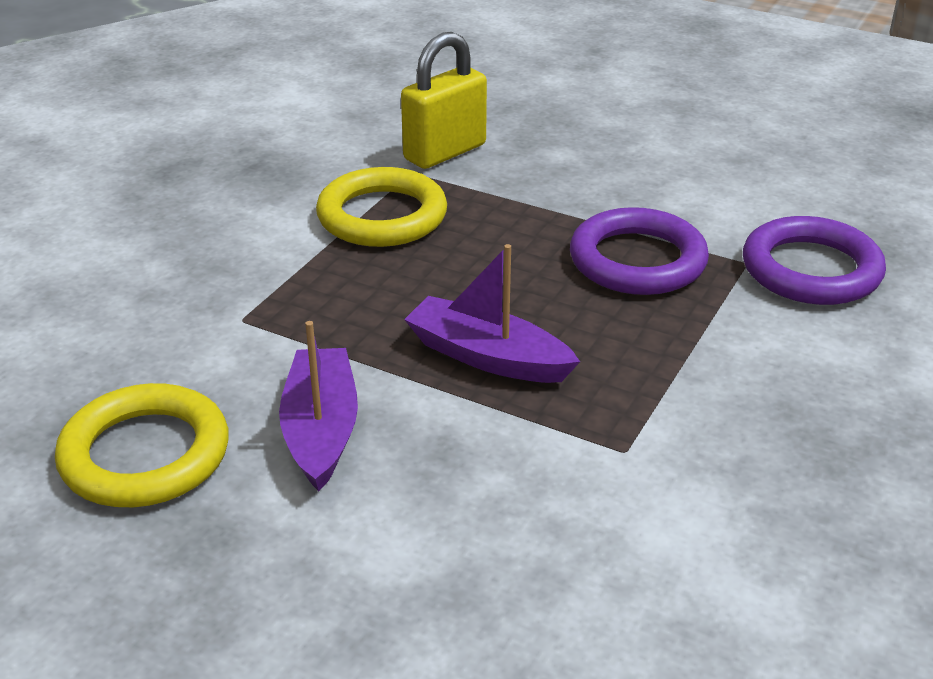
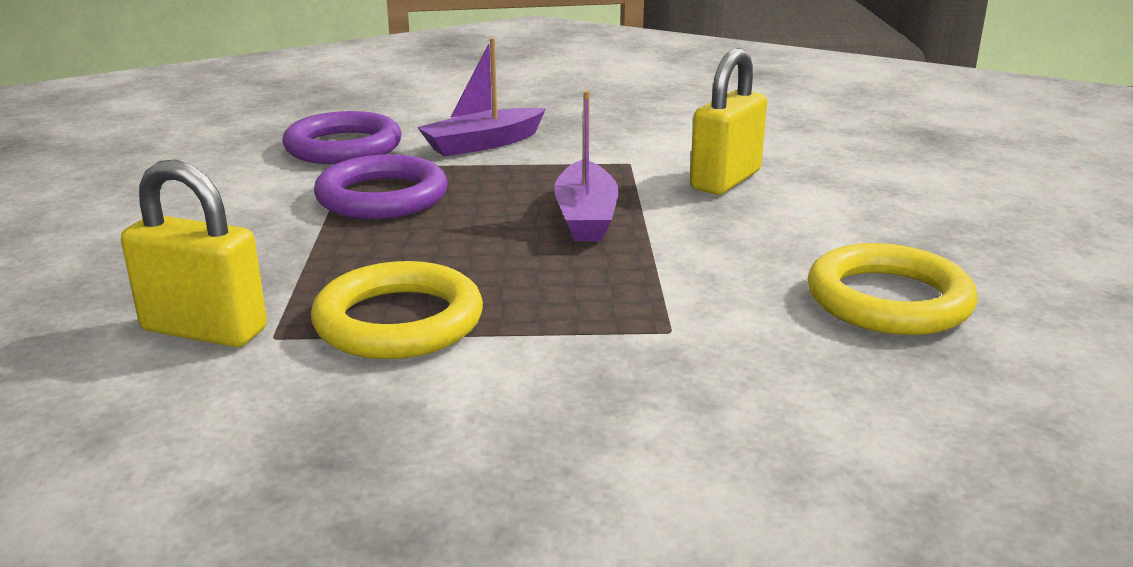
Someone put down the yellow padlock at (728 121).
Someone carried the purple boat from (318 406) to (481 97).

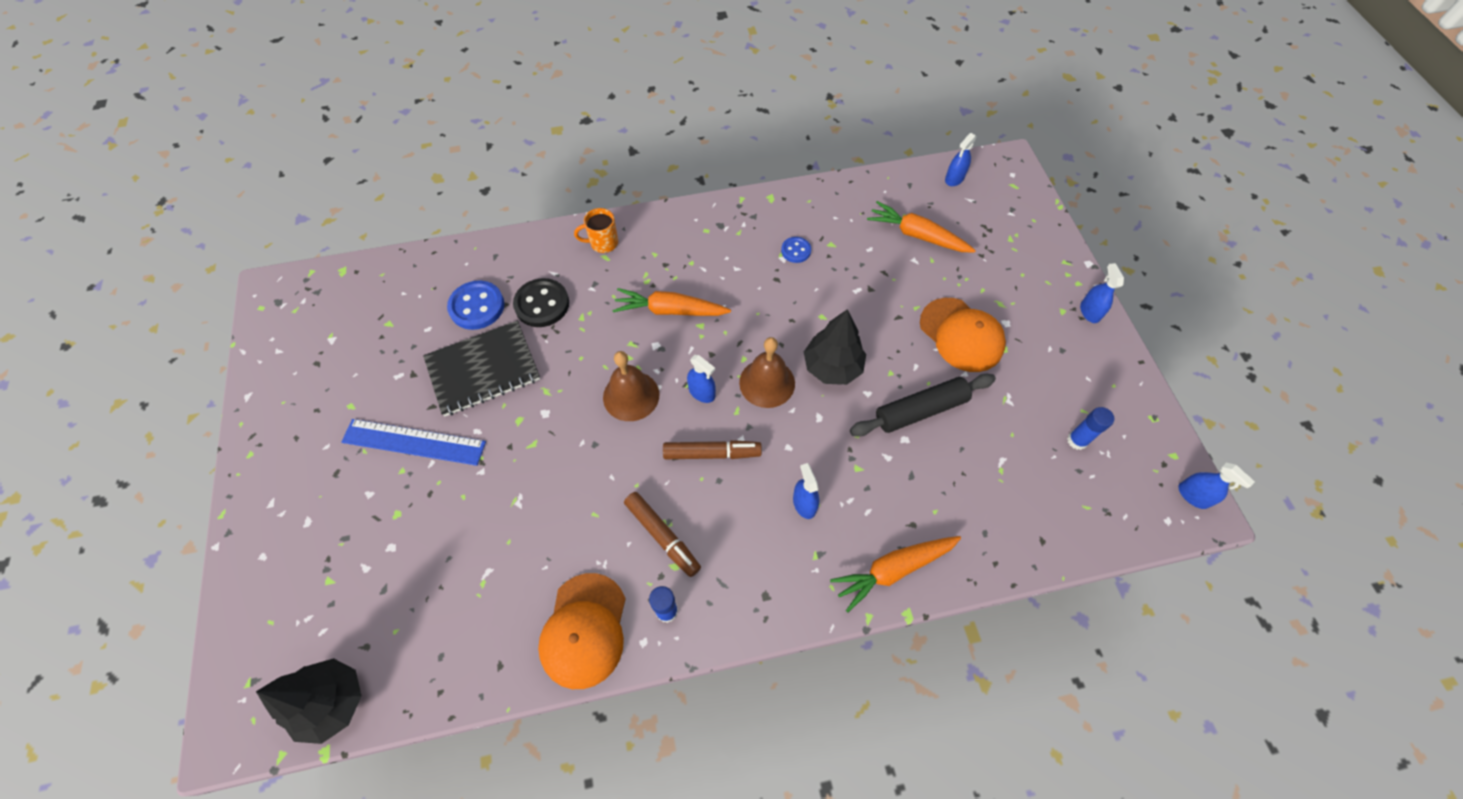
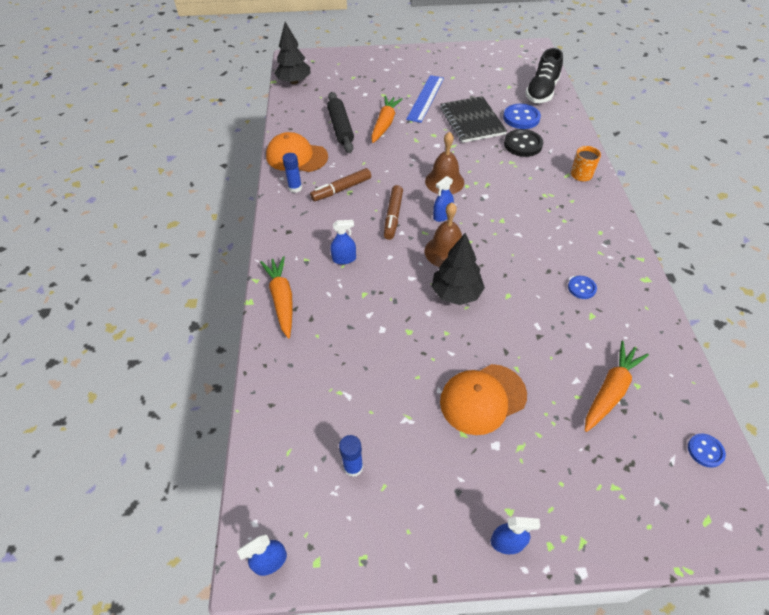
Someone put down the black shoe at (544 75).
Someone carried the orange carrot from (671 302) to (387 119).
Someone carried the black rolling pin from (923 405) to (340 122).
Someone swapped the blue spray bottle at (961 159) for the blue button at (707 451).

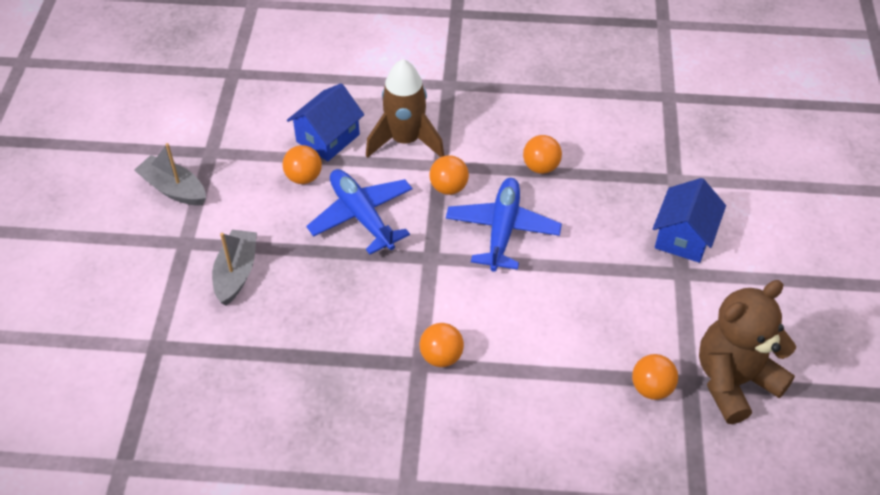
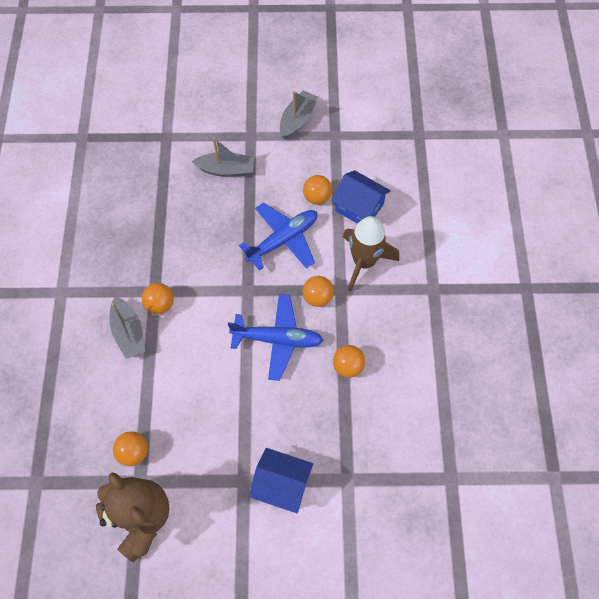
Someone put down the grey boat at (127 327).

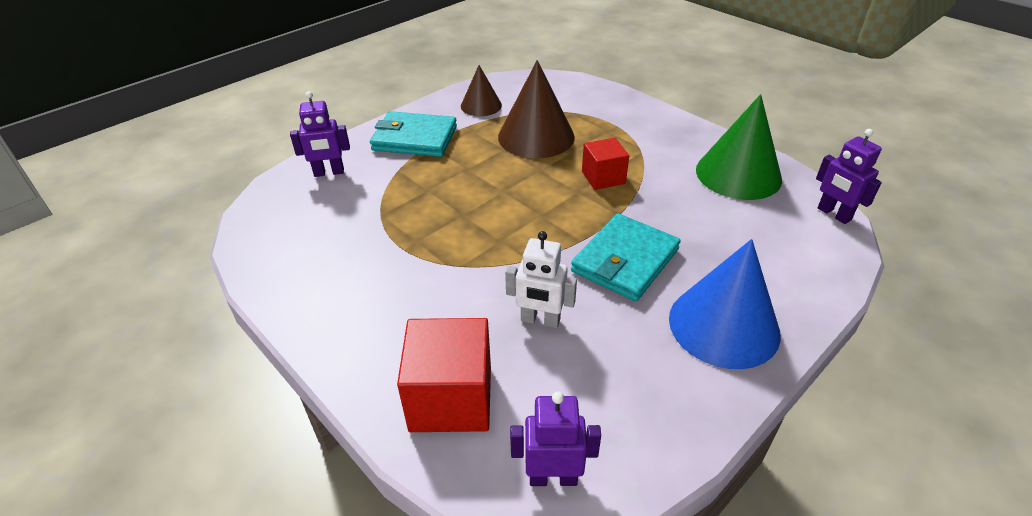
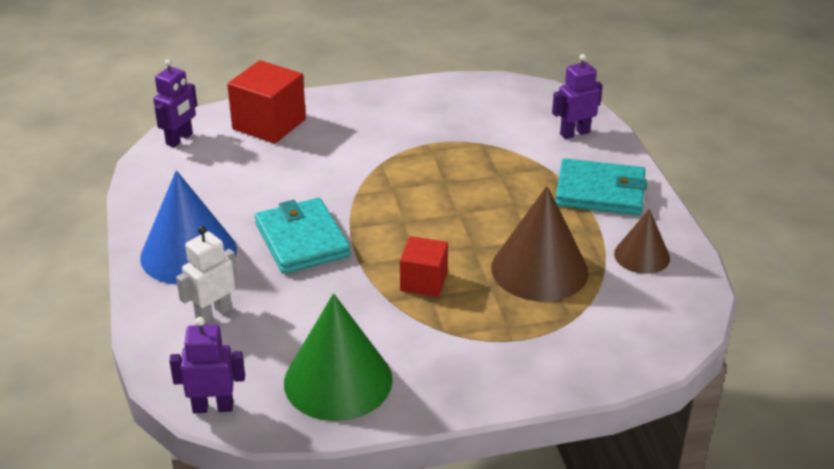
Someone carried the white robot from (541 279) to (206 275).
Someone rotated the purple robot at (320 134) by 45 degrees clockwise.
Someone rotated the turquoise wallet at (413 134) by 60 degrees clockwise.

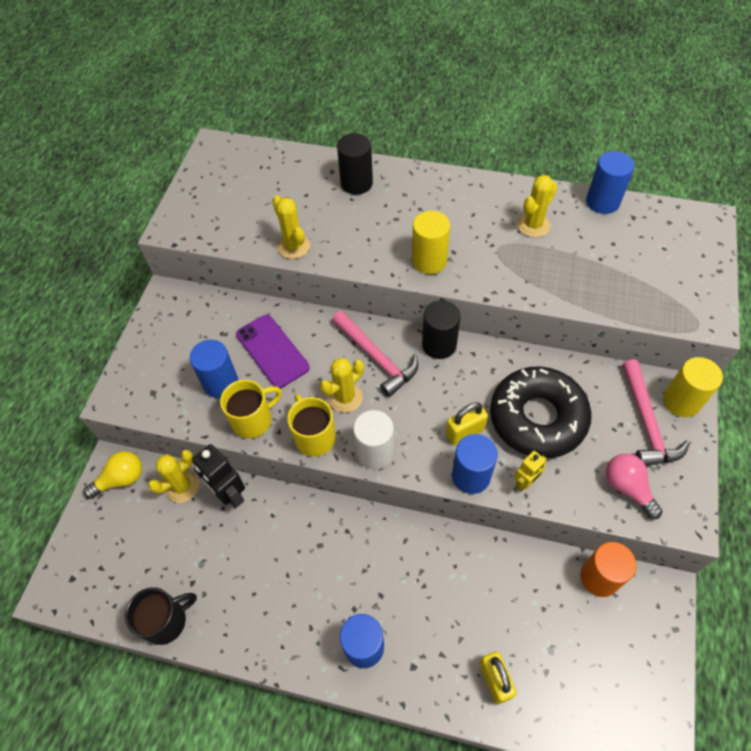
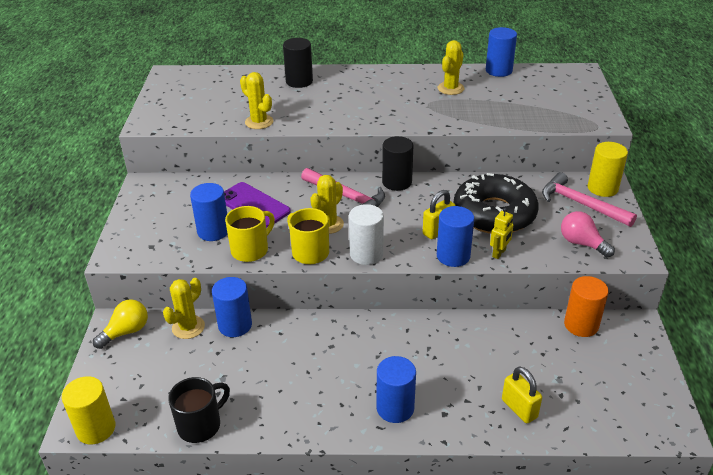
Someone carried the yellow cylinder from (431 242) to (88 410).
Someone swapped the black robot at (218 476) for the blue cylinder at (232 307).
Someone rotated the pink hammer at (656 412) by 150 degrees clockwise.

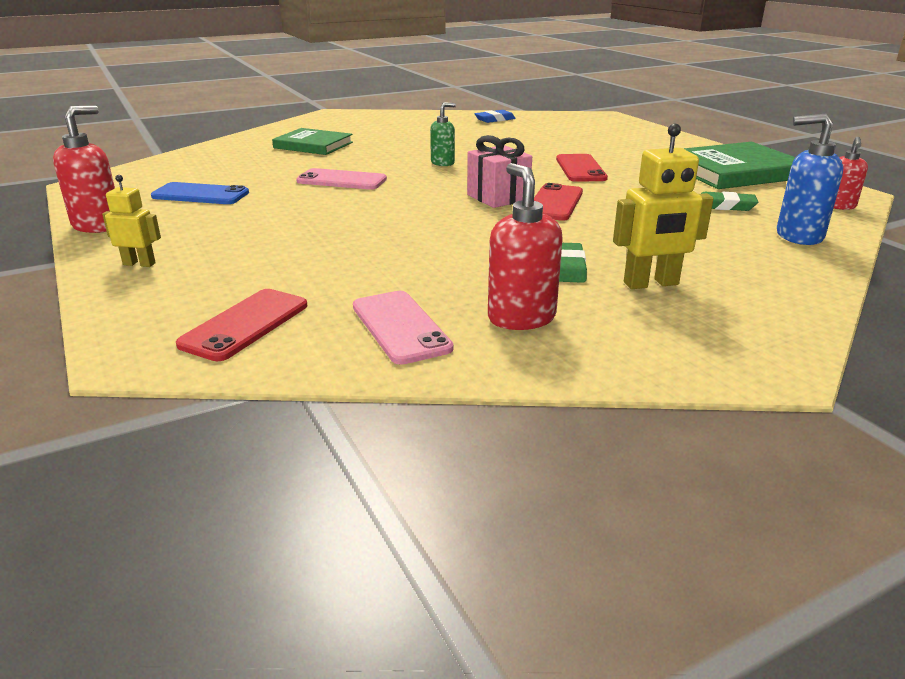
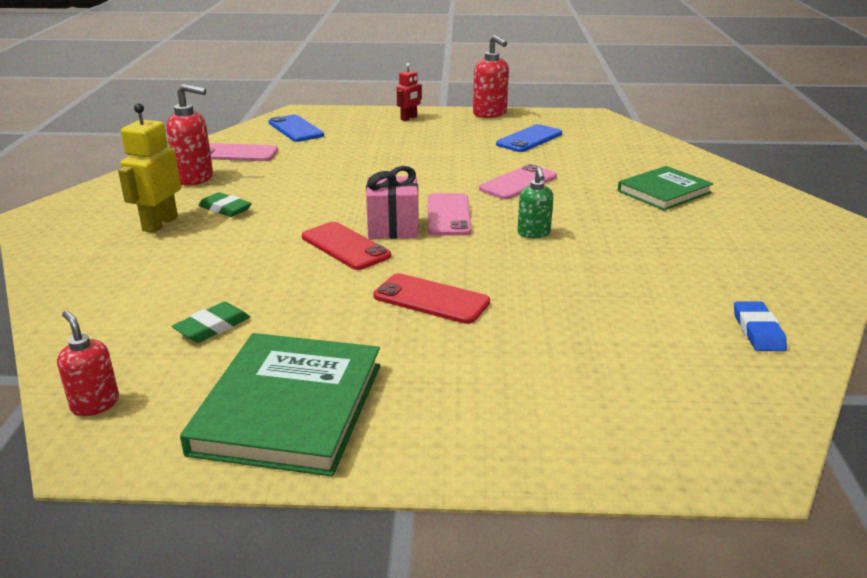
Someone took away the blue soap dispenser at (810 179).
Someone put down the pink phone at (450 214).
Someone repainted the yellow robot at (131 221), which became the red robot at (409 92).
Someone repainted the red phone at (241 325), which became the blue phone at (296 128).

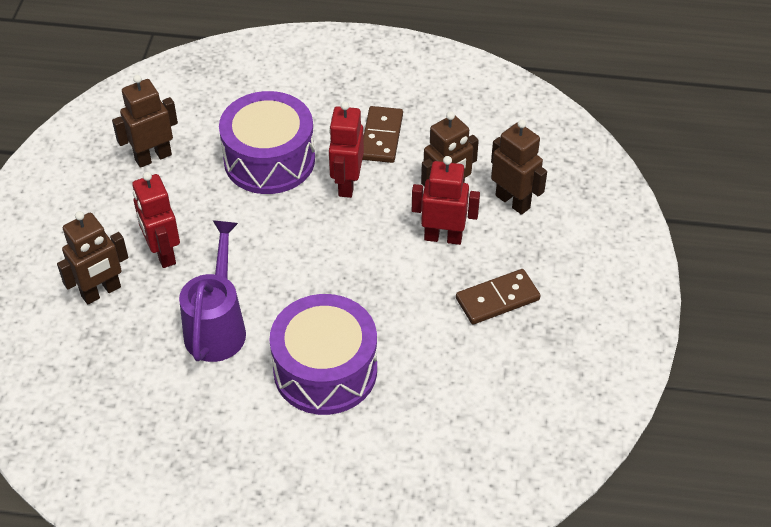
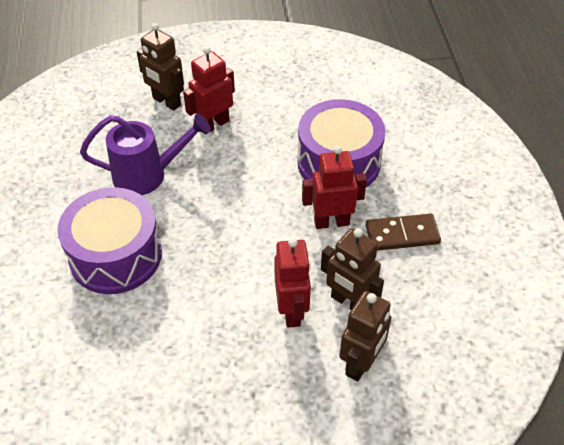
Someone took away the brown robot at (145 121).
Someone took away the brown domino at (498 296).

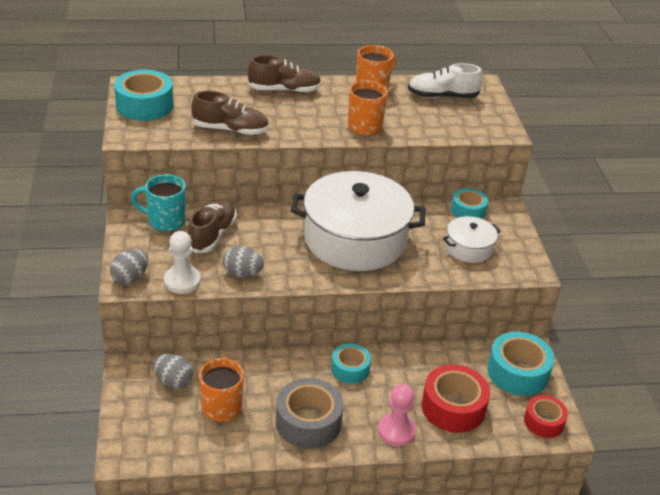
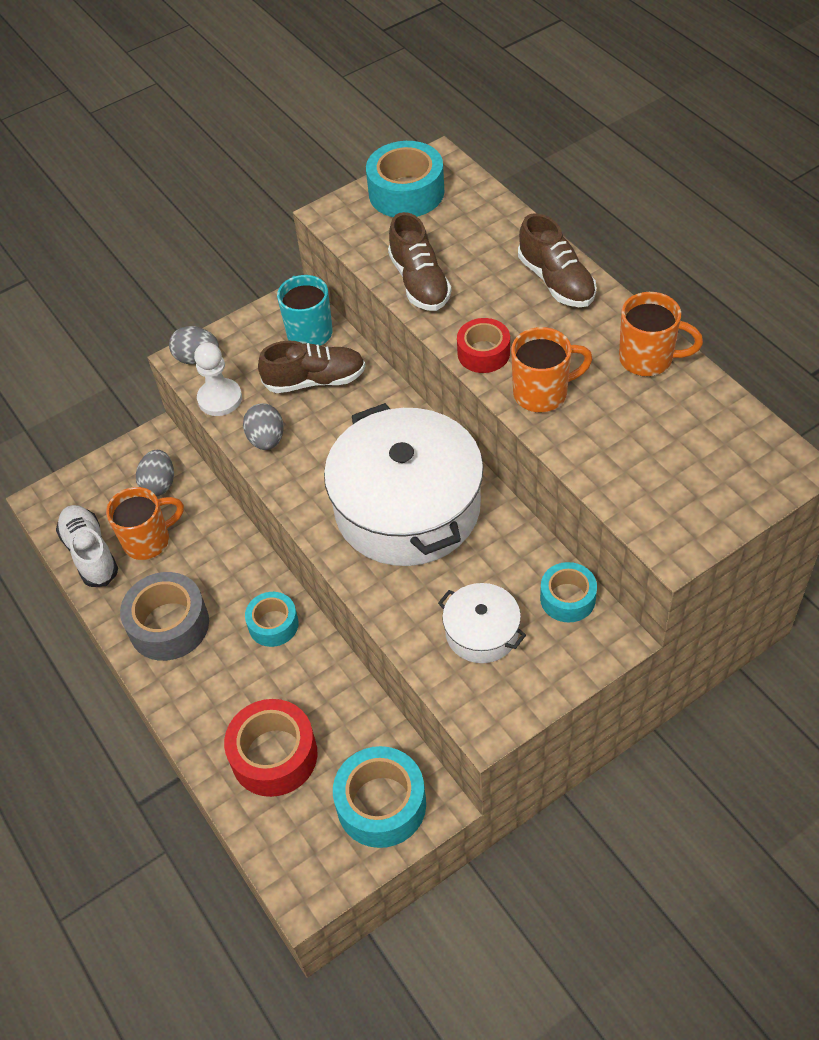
Someone took away the pink pawn at (397 415).
Someone carried the white shoe from (445 80) to (87 546).
Someone carried the red tape from (546 416) to (483 345).

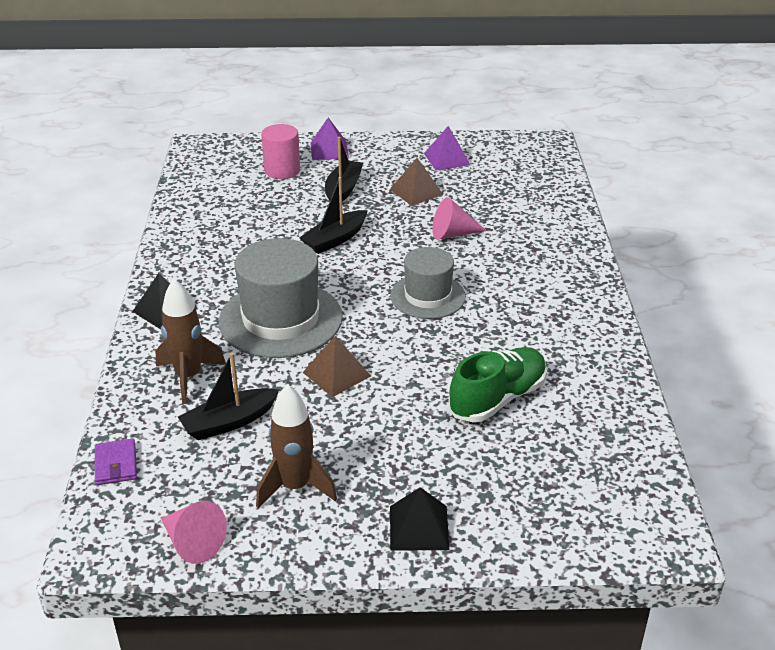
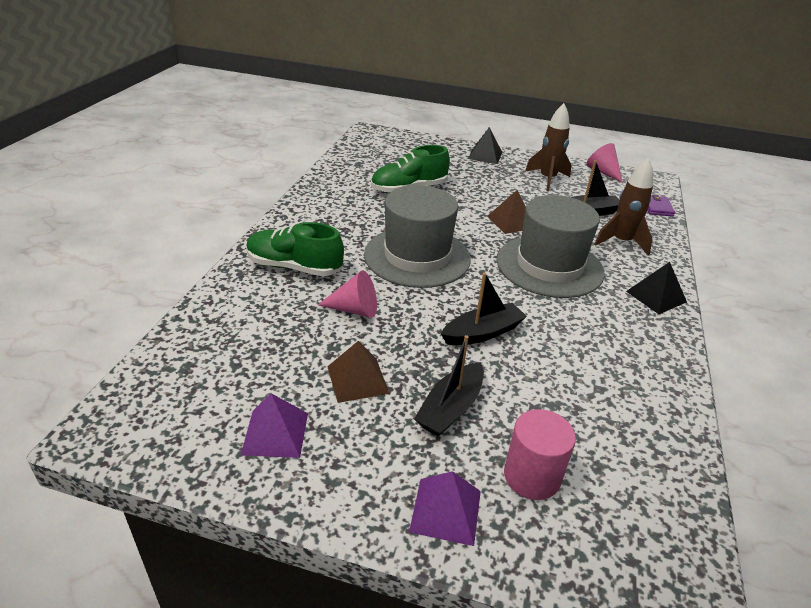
Someone put down the green shoe at (295 249).
Someone scaled the grey hat at (428 283) by 1.59.

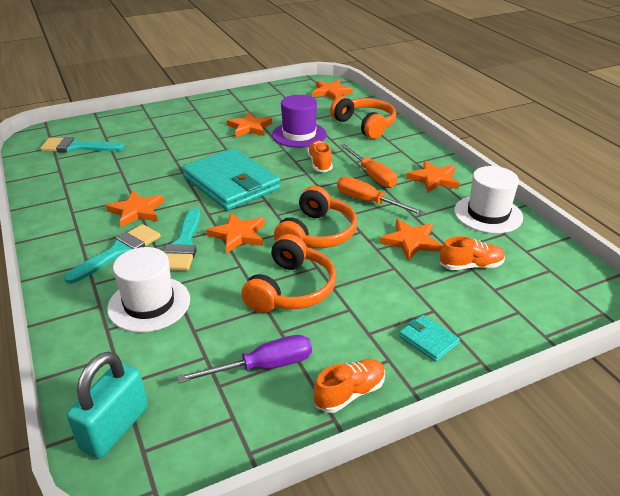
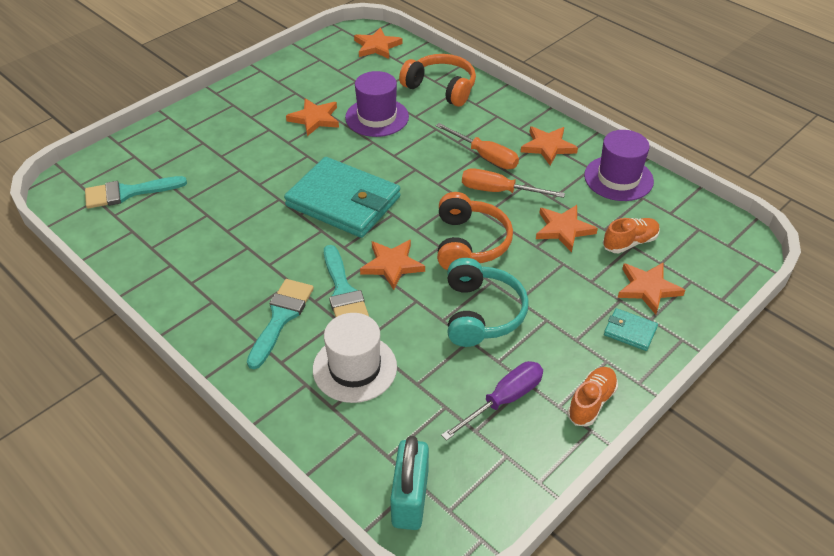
Someone took away the orange shoe at (319 156).
Someone carried the orange star from (135 209) to (651 288).
Someone repainted the orange headphones at (288 273), which became the turquoise headphones at (488 302).
Someone repainted the white hat at (488 200), which became the purple hat at (619 165).

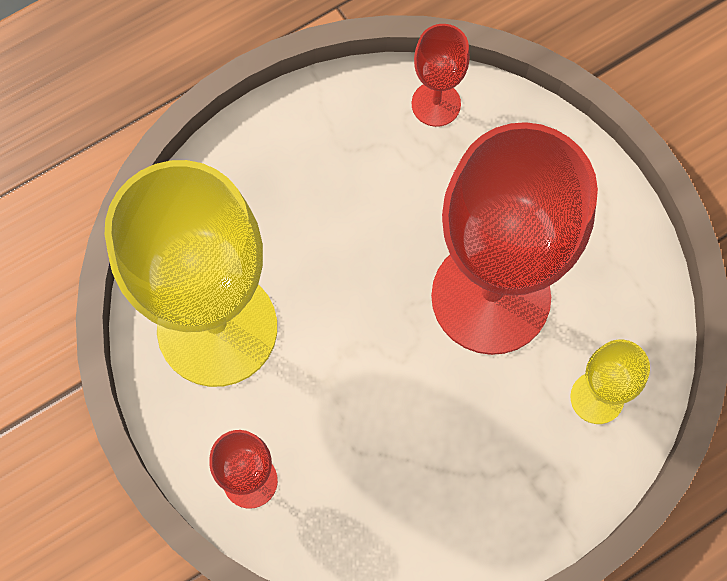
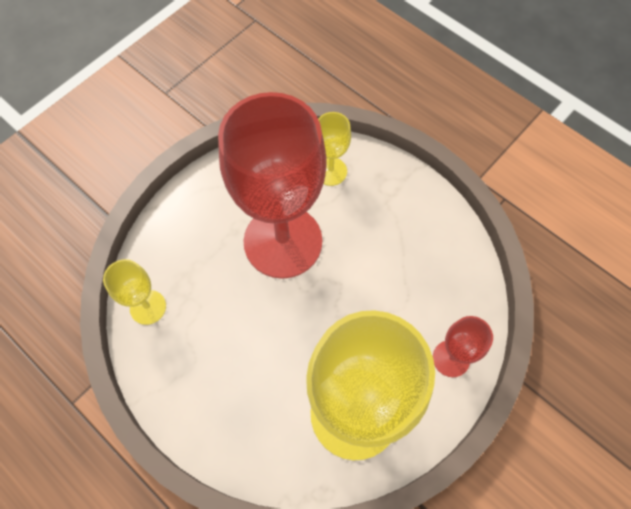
Someone repainted the red goblet at (441 75), which became the yellow goblet at (134 292).

